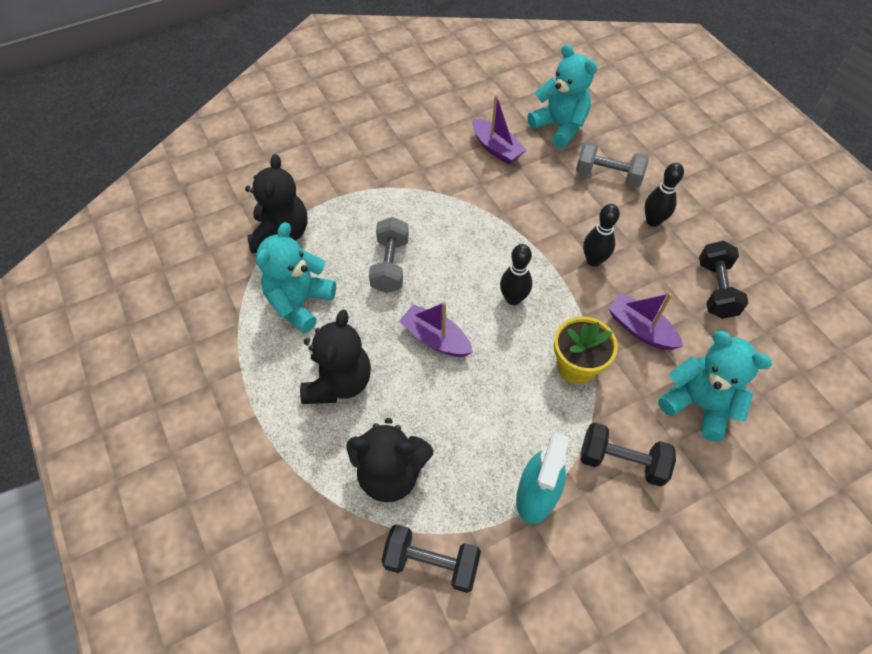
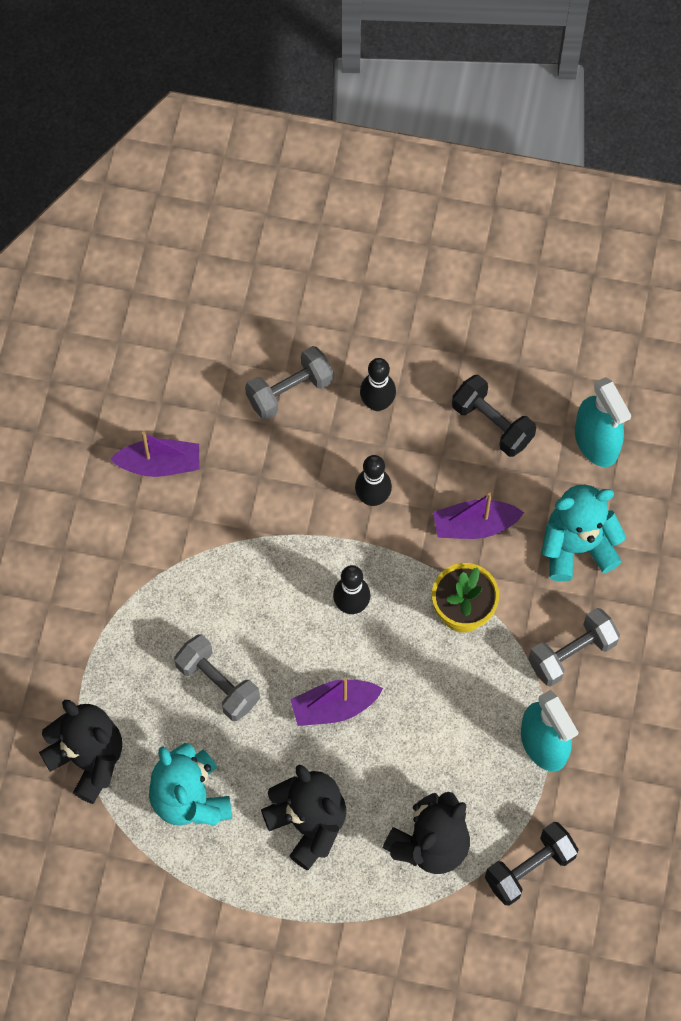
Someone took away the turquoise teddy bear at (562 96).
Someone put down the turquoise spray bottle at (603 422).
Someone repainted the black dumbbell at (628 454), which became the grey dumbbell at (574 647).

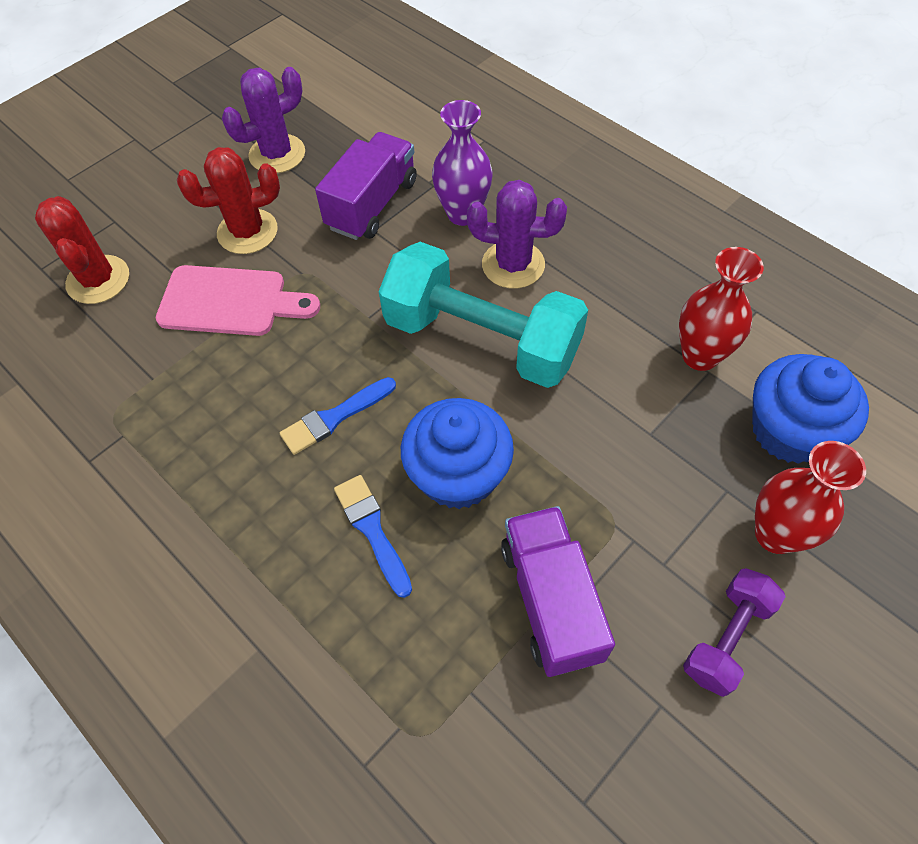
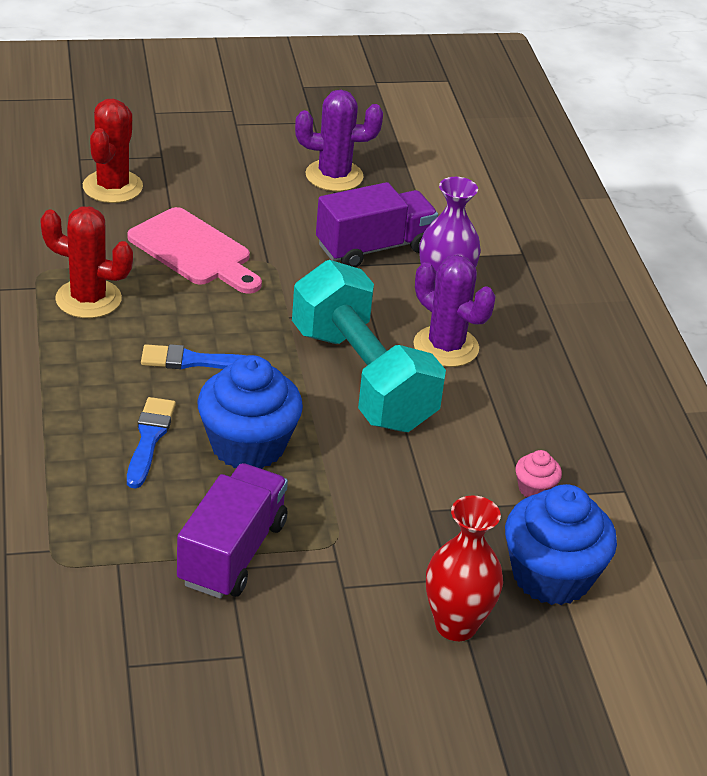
Someone took away the purple dumbbell at (734 632).
Someone carried the red cactus from (228 200) to (86 262).
Someone swapped the red vase at (721 309) for the pink cupcake at (538 473).

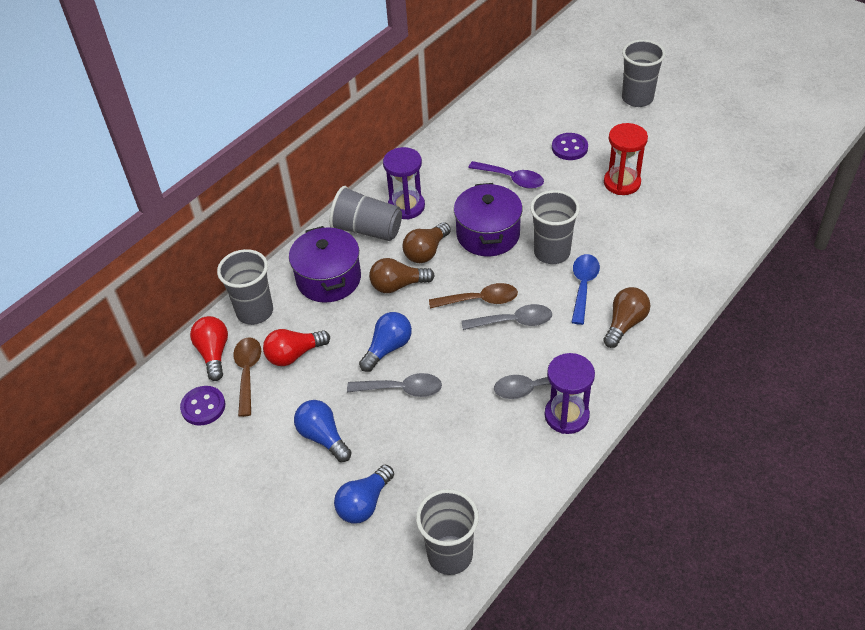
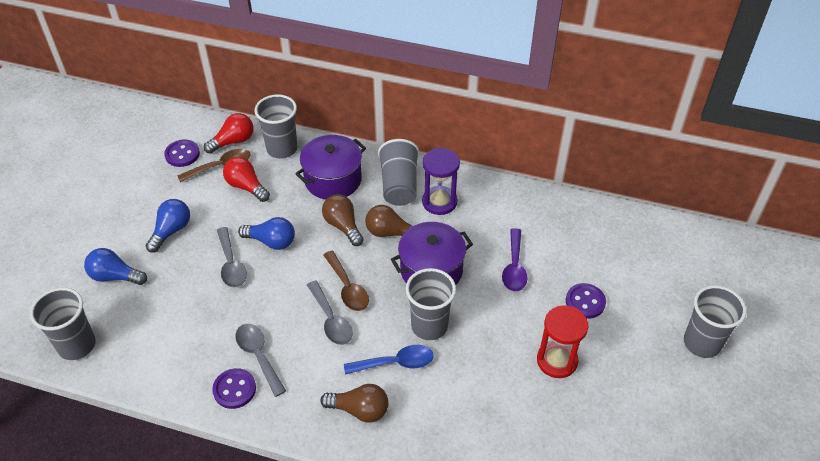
Someone swapped the purple hourglass at (570 393) for the purple button at (234 388).

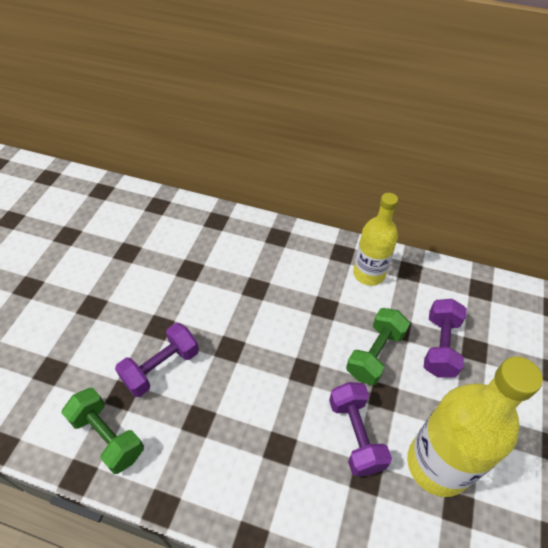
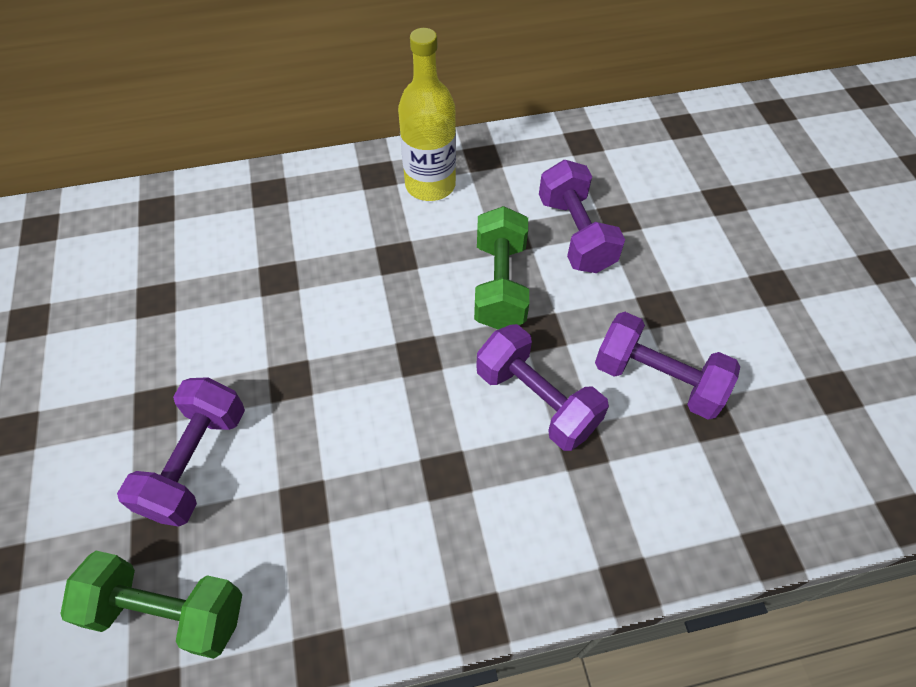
Someone swapped the yellow bottle at (475 426) for the purple dumbbell at (667 366).

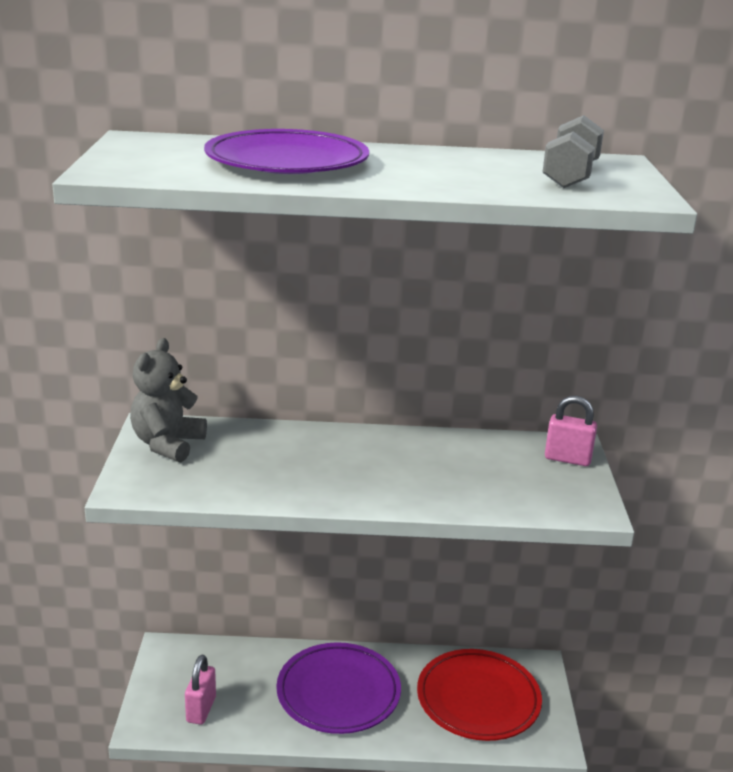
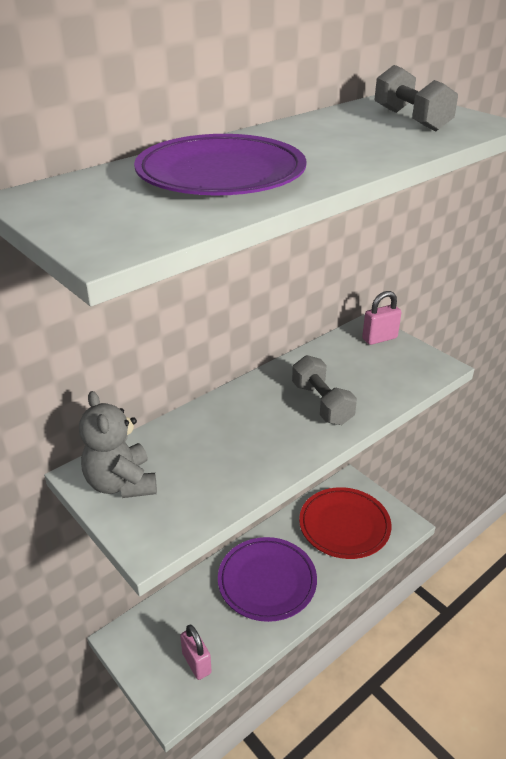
Someone put down the grey dumbbell at (324 390).

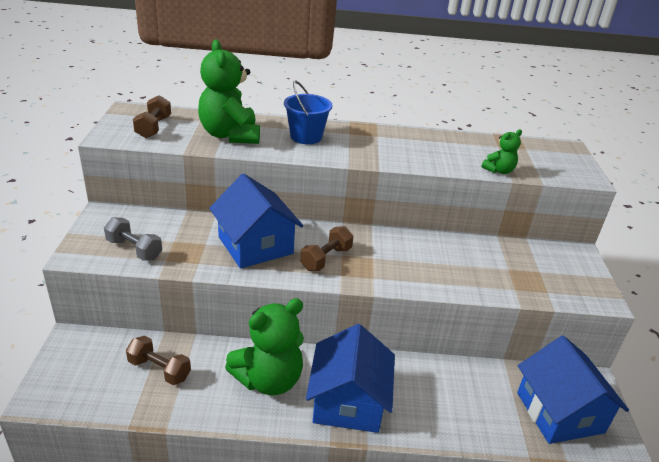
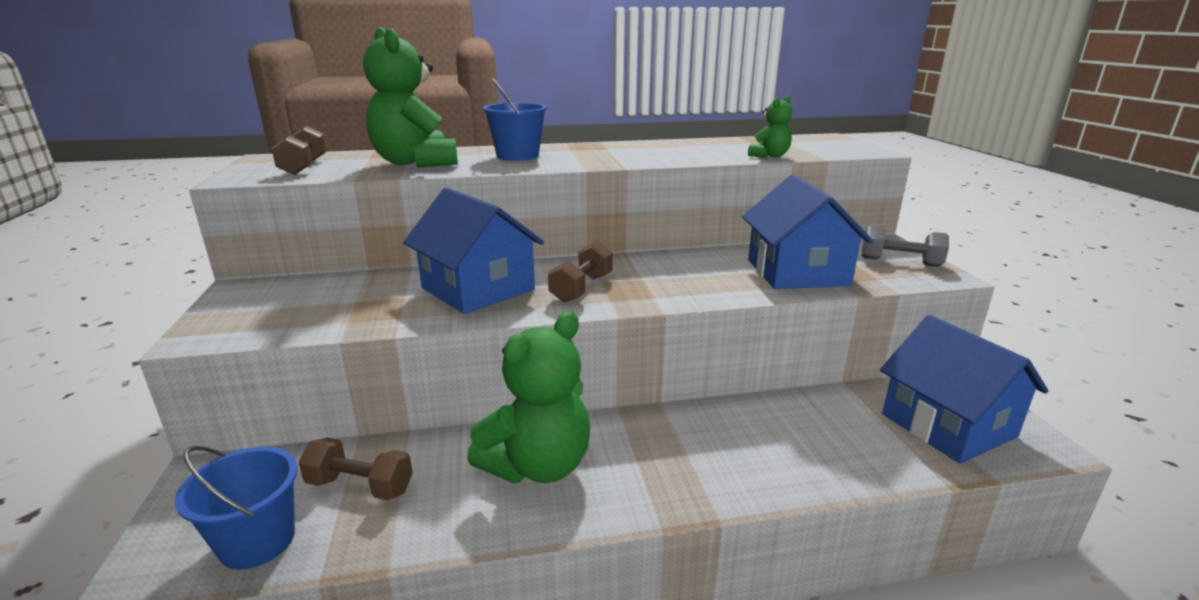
Someone put down the blue bucket at (236 507).
Someone carried the grey dumbbell from (133 239) to (905 246).
Someone carried the blue house from (350 378) to (807 232).

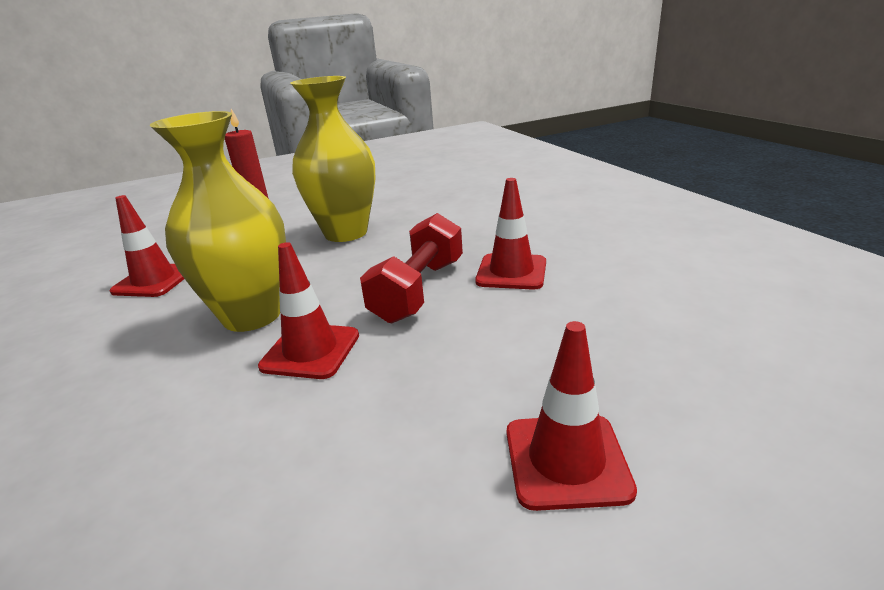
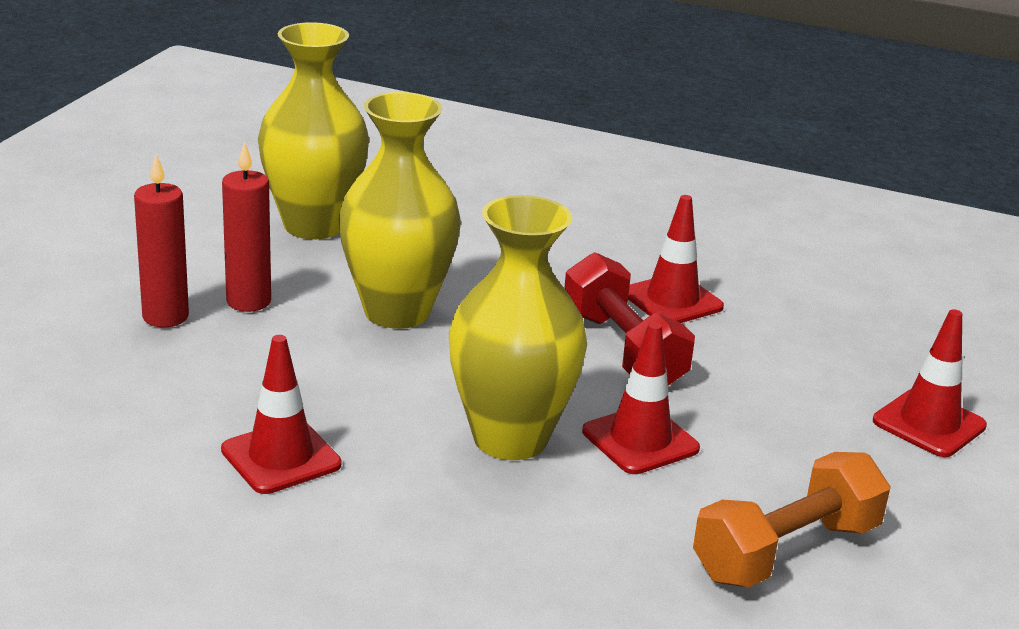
Someone put down the red candle at (246 226).
Someone put down the yellow vase at (313 130).
Someone put down the orange dumbbell at (792 520).

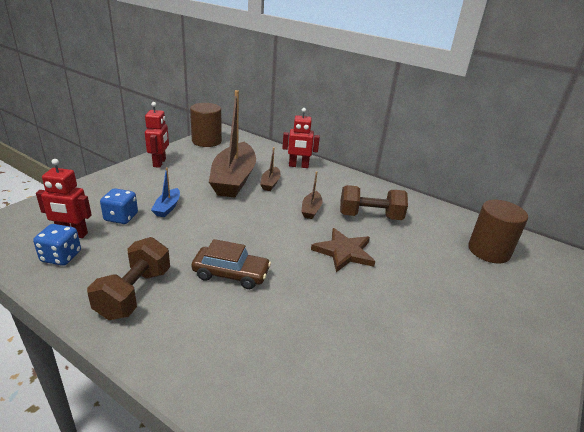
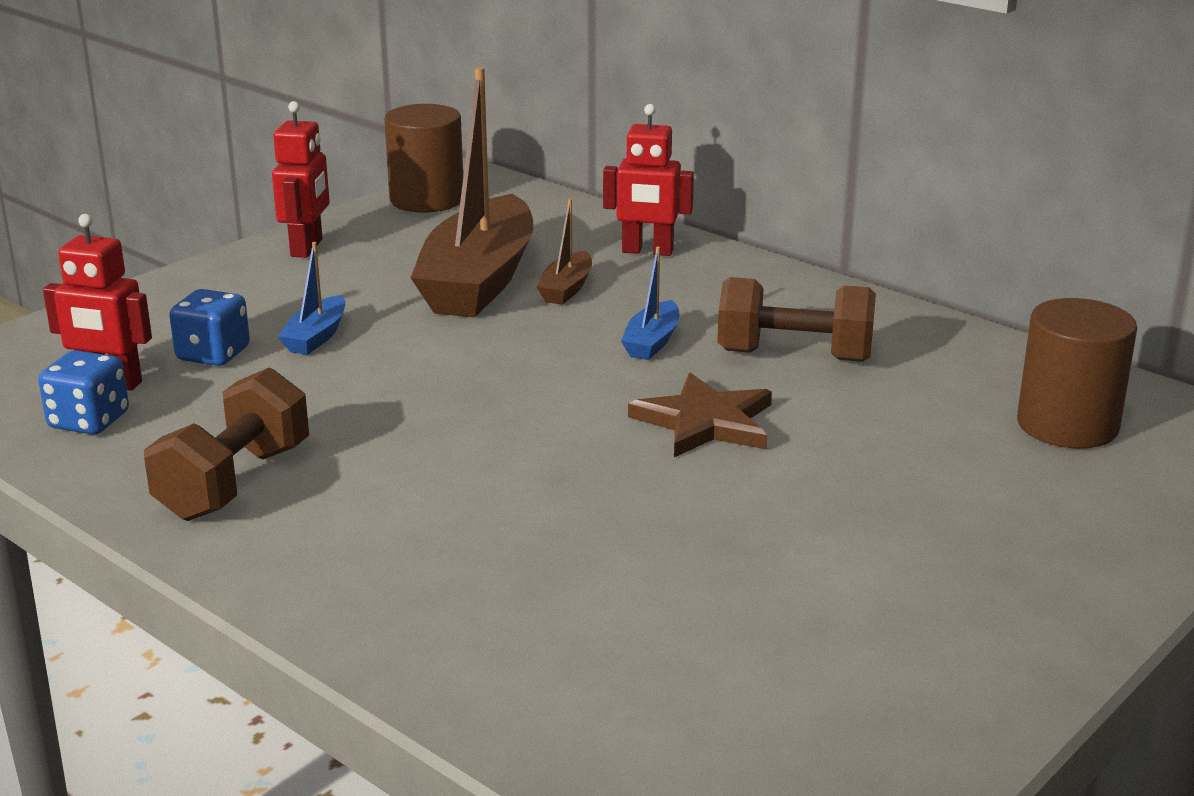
Someone took away the brown car at (231 264).
Someone repainted the brown boat at (312 195), which became the blue boat at (650 303).

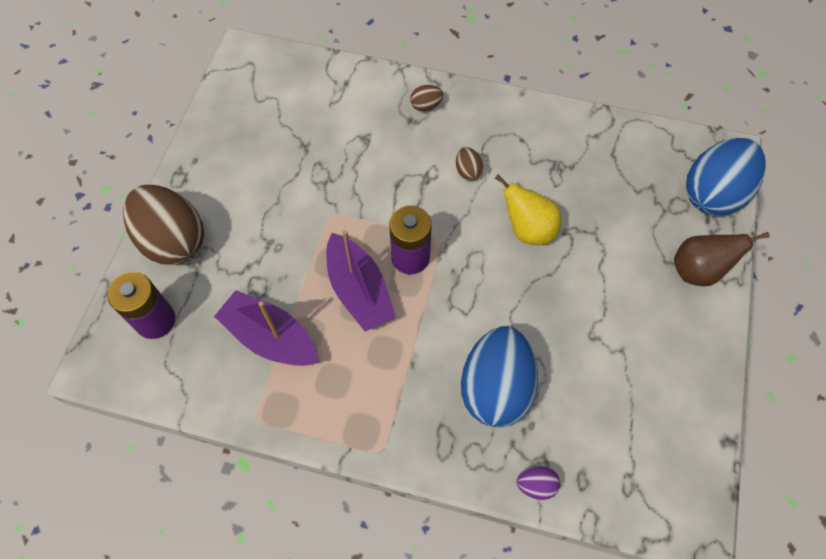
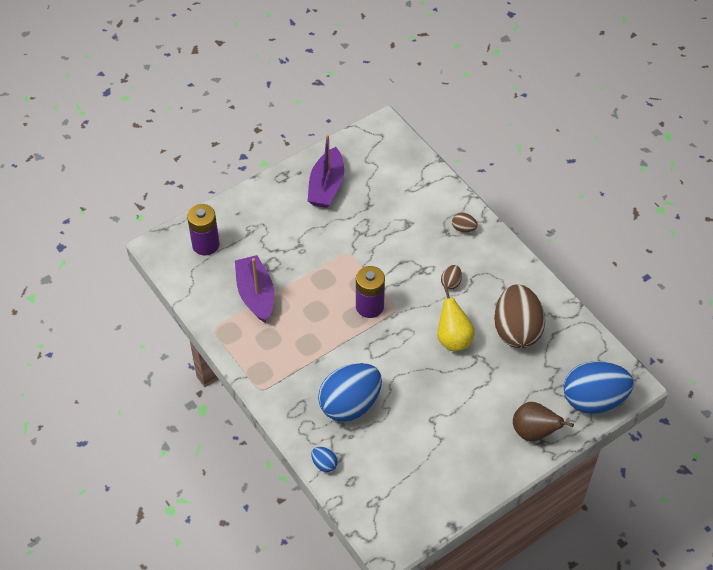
Someone carried the brown egg from (163 225) to (519 316).
Someone carried the purple boat from (361 280) to (326 171).
Someone repainted the purple egg at (538 483), which became the blue egg at (324 459).

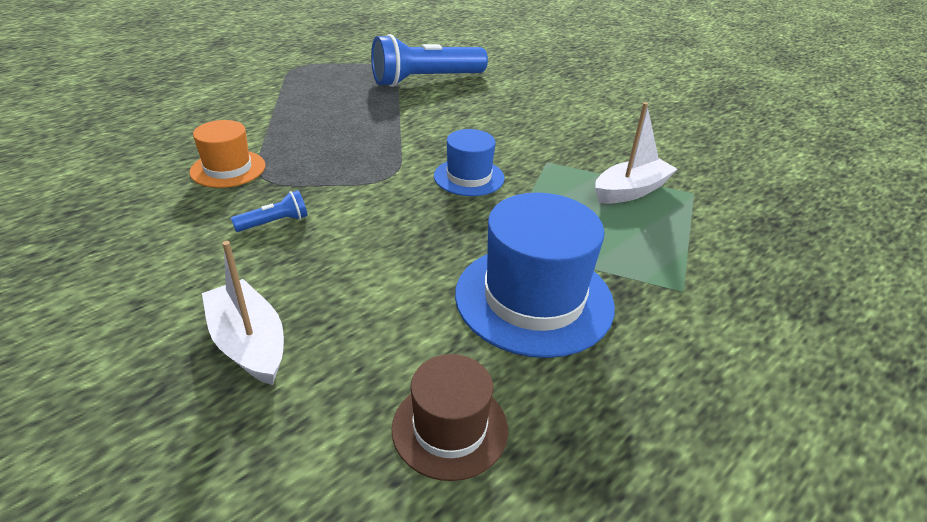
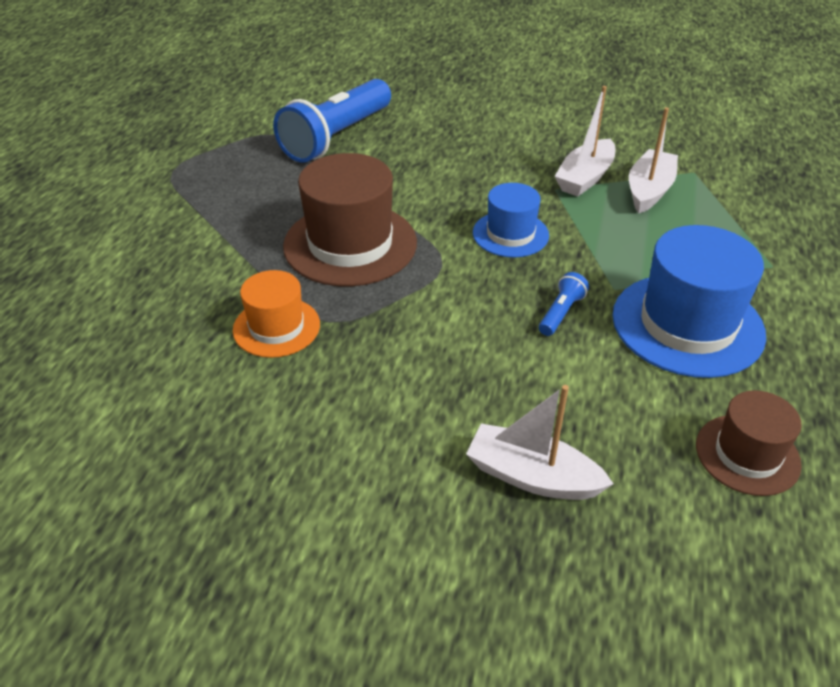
Someone put down the brown hat at (350 220).
Someone put down the white boat at (584 141).
Someone carried the blue flashlight from (269 211) to (564 304).

